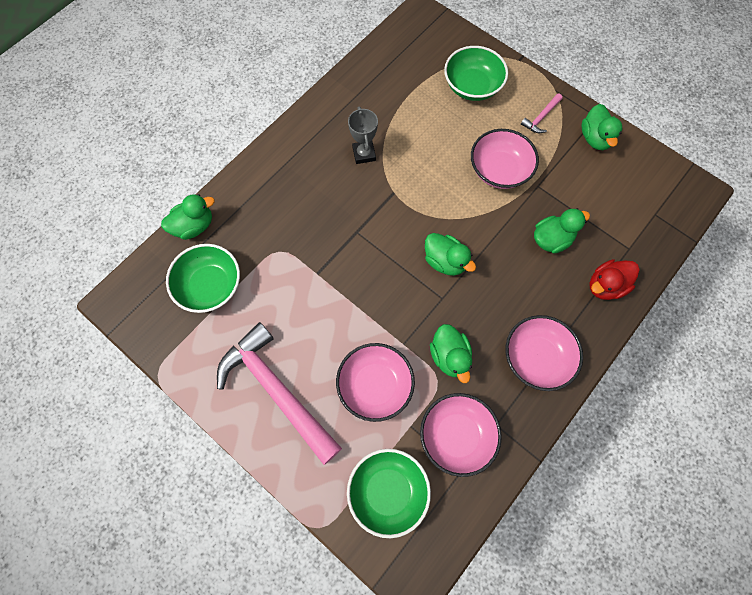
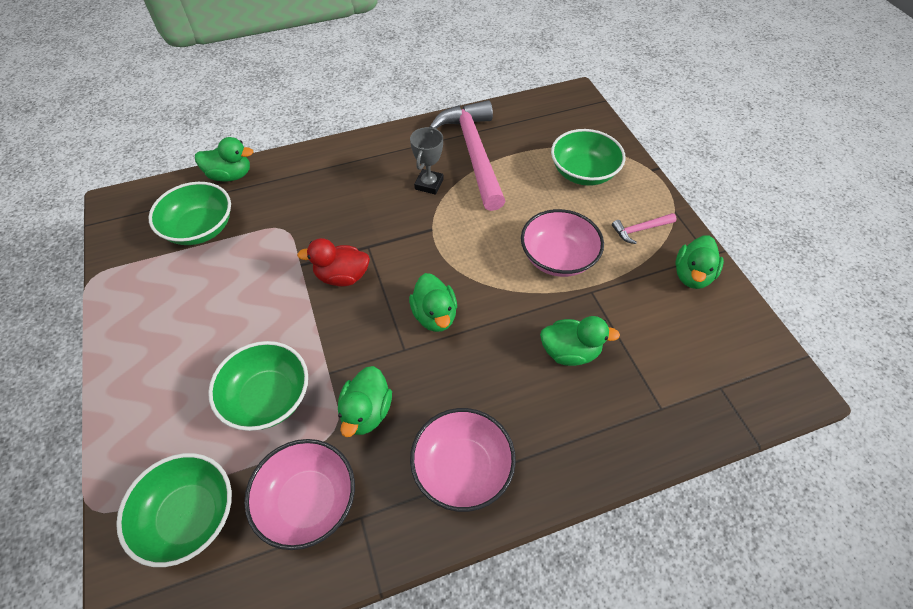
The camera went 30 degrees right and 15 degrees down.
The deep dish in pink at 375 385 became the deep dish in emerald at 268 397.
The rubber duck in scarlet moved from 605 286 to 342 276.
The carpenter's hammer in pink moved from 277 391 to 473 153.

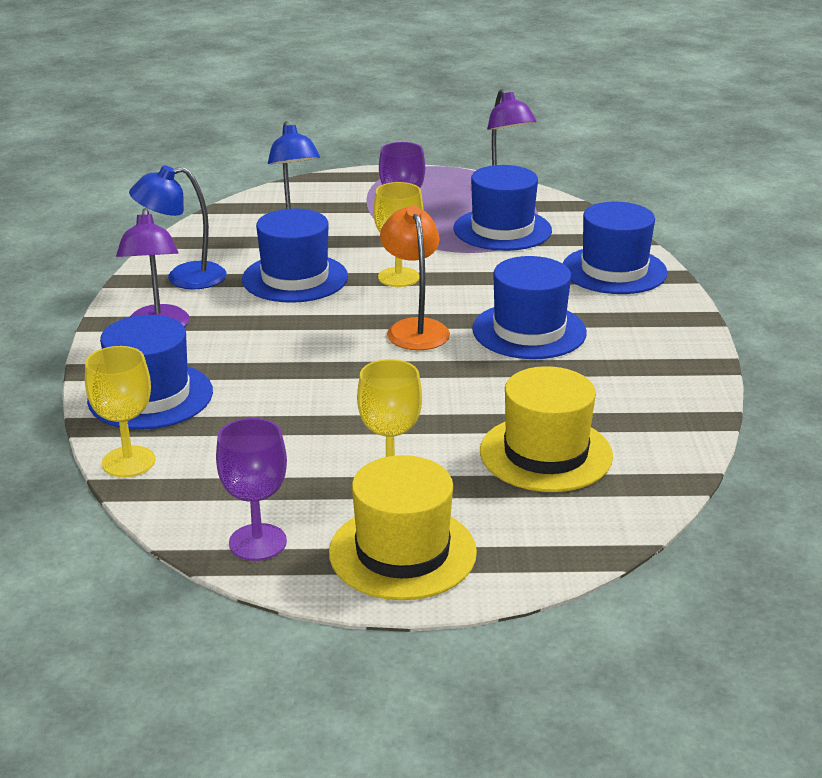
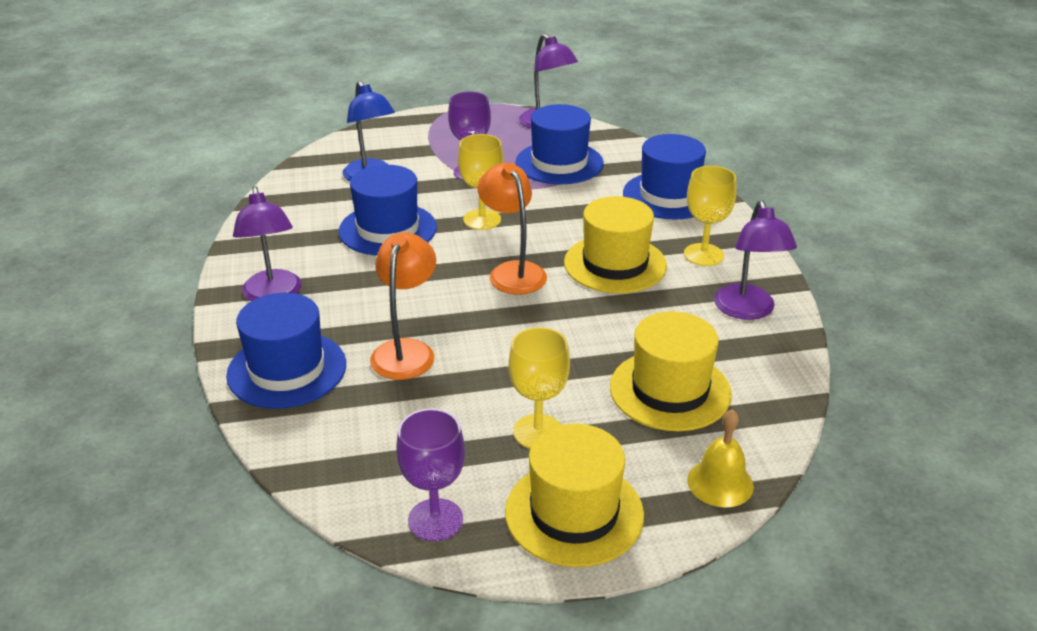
The camera went 10 degrees left and 5 degrees up.
The lamp in orange-coloured at 406 350 appeared.
The hat in royal blue at 529 331 became the hat in golden at 615 264.
The wine glass in golden moved from 128 462 to 703 255.
The hand bell in golden at 720 483 appeared.
The lamp in purple at 747 311 appeared.
The lamp in royal blue at 183 278 disappeared.

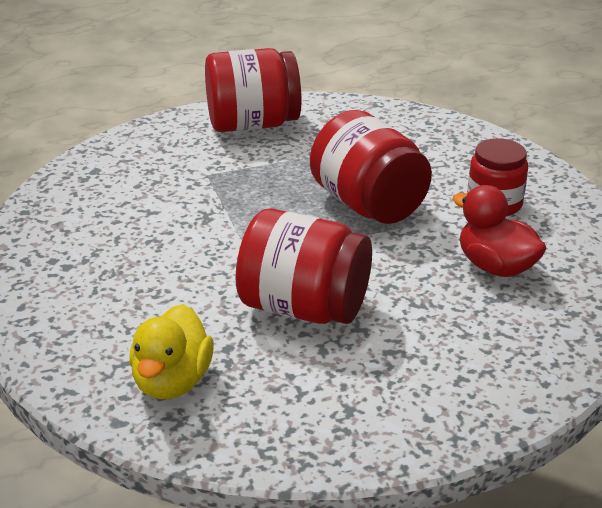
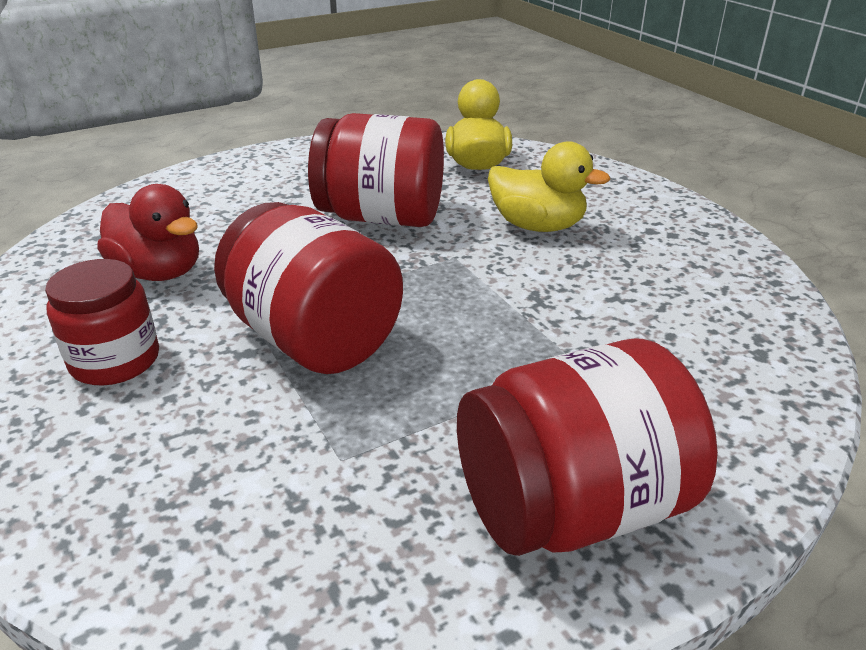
The camera went 170 degrees right and 0 degrees up.
The rubber duck in golden at 537 226 appeared.

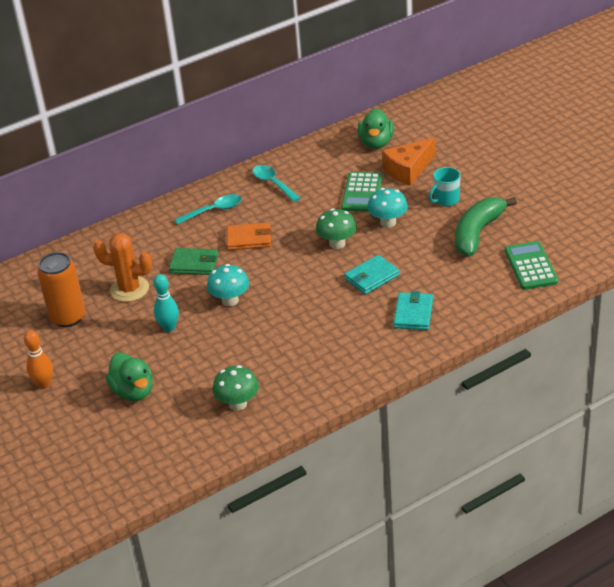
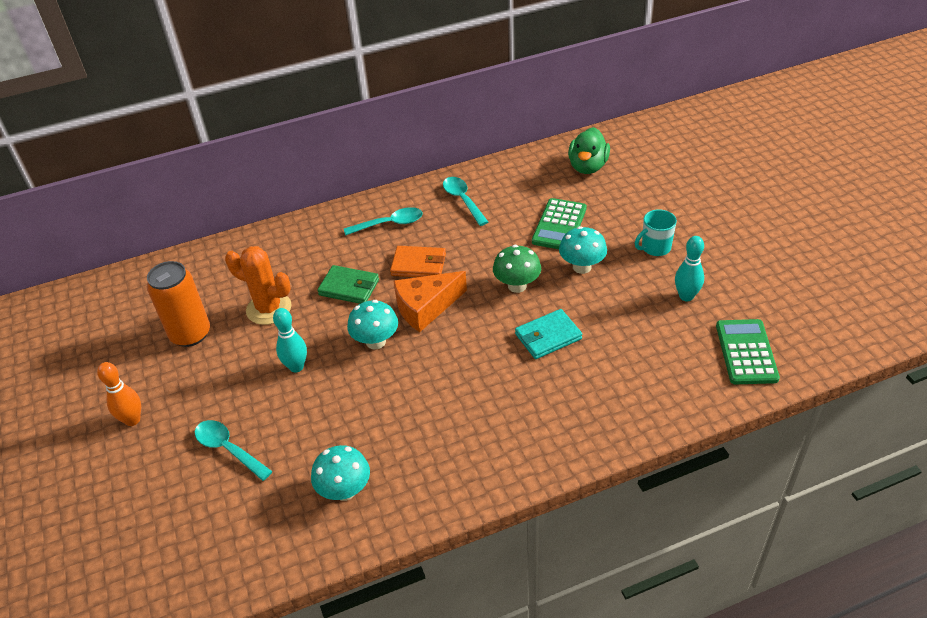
The camera went 10 degrees right and 5 degrees up.
The rubber duck in emerald at 133 391 was replaced by the spoon in aqua at 228 449.
The toadstool in emerald at 238 404 became the toadstool in aqua at 345 490.
The cheese wedge in orange-coloured moved from 408 170 to 426 308.
The banana fruit in emerald at 477 233 was replaced by the bowling pin in aqua at 686 296.
The wallet in aqua at 413 314 disappeared.

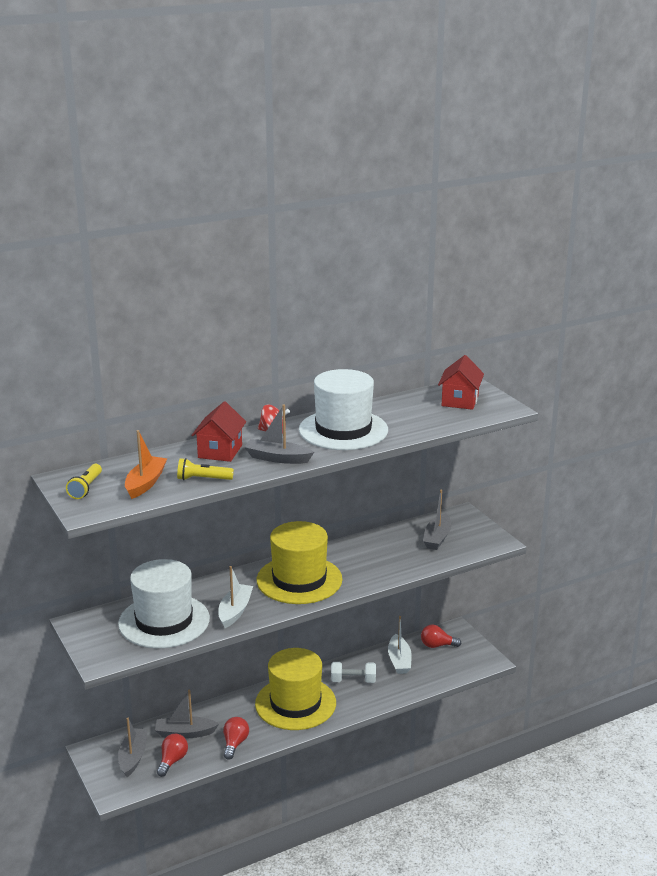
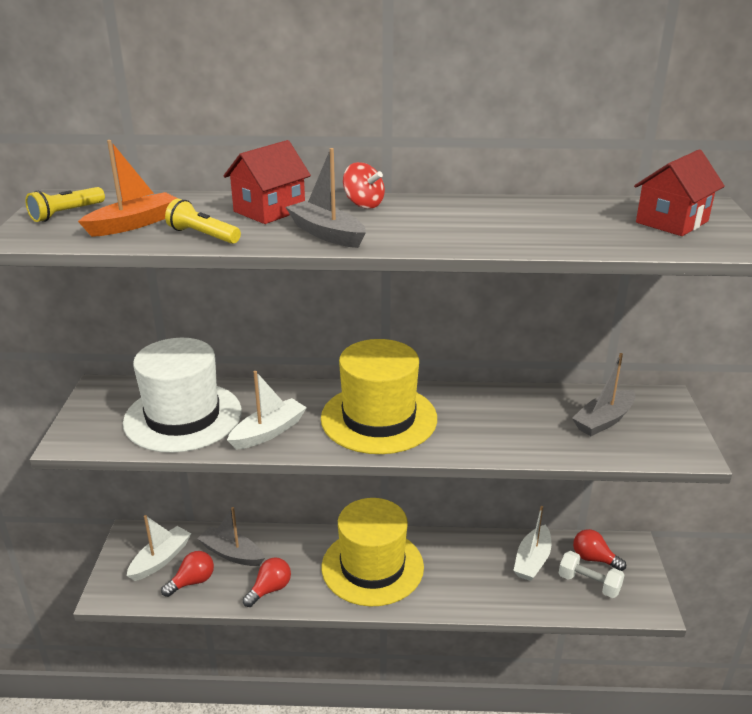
The camera went 30 degrees right and 5 degrees up.
The boat in grey at 133 757 became the boat in snow-white at 161 559.
The hand weight in snow-white moved from 353 680 to 589 584.
The hat in snow-white at 343 430 disappeared.

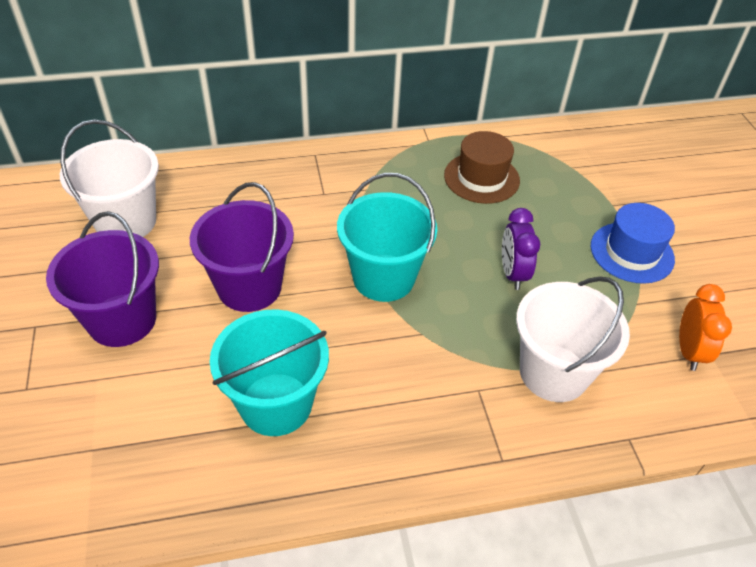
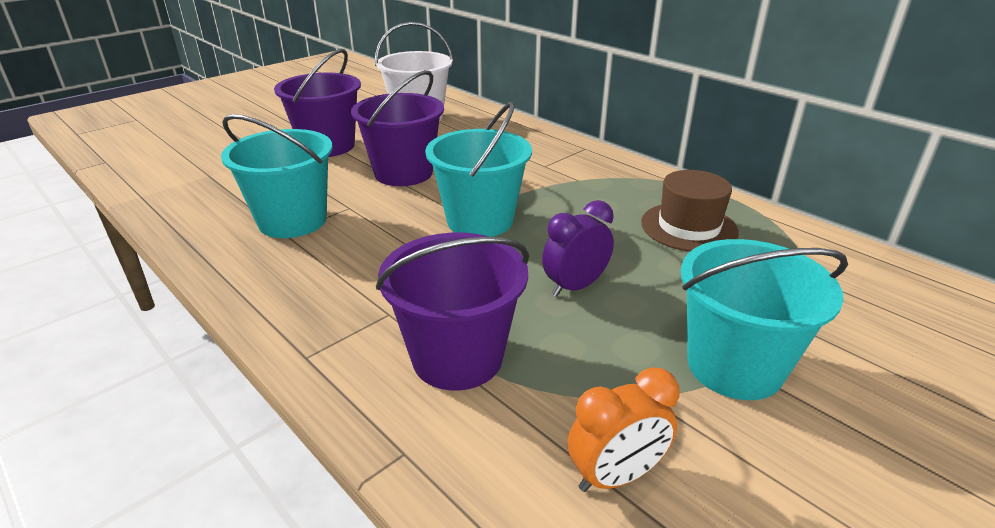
The camera went 60 degrees right and 15 degrees down.
The pail in snow-white at 553 373 became the pail in purple at 457 358.
The hat in royal blue at 632 252 was replaced by the pail in aqua at 734 366.

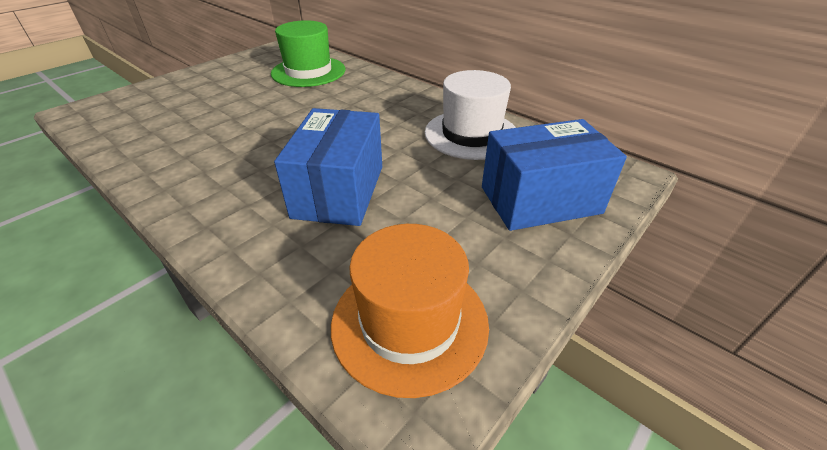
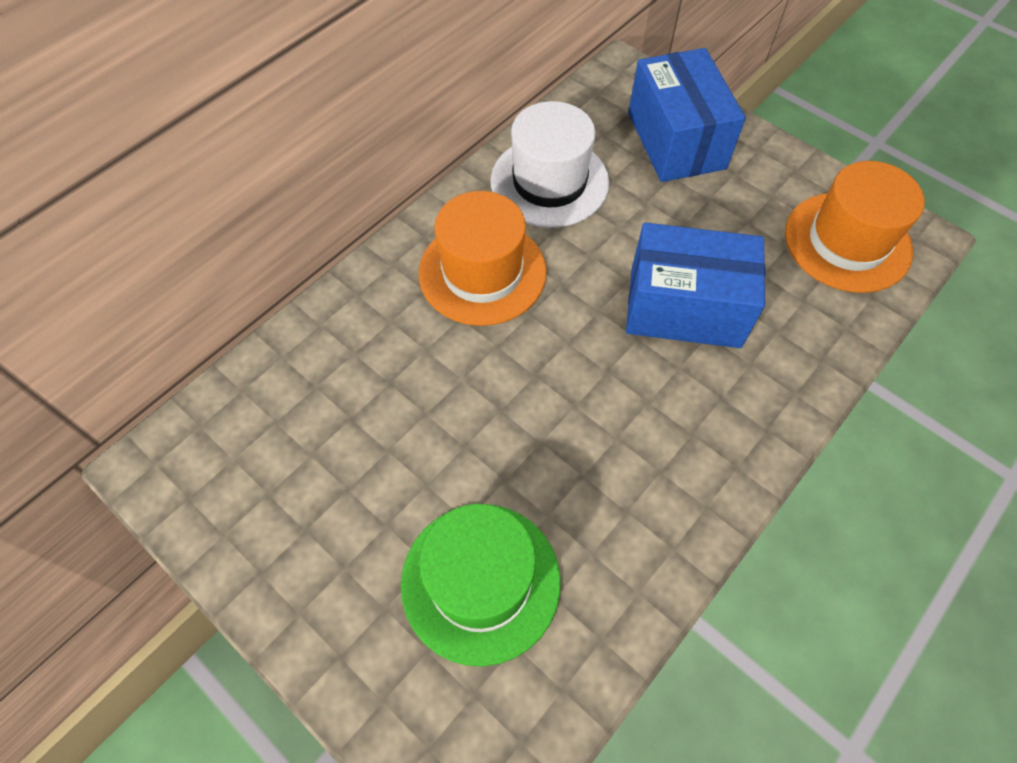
The camera went 90 degrees left and 20 degrees up.
The hat in emerald moved from 308 71 to 480 581.
The hat in orange-coloured at 482 272 appeared.

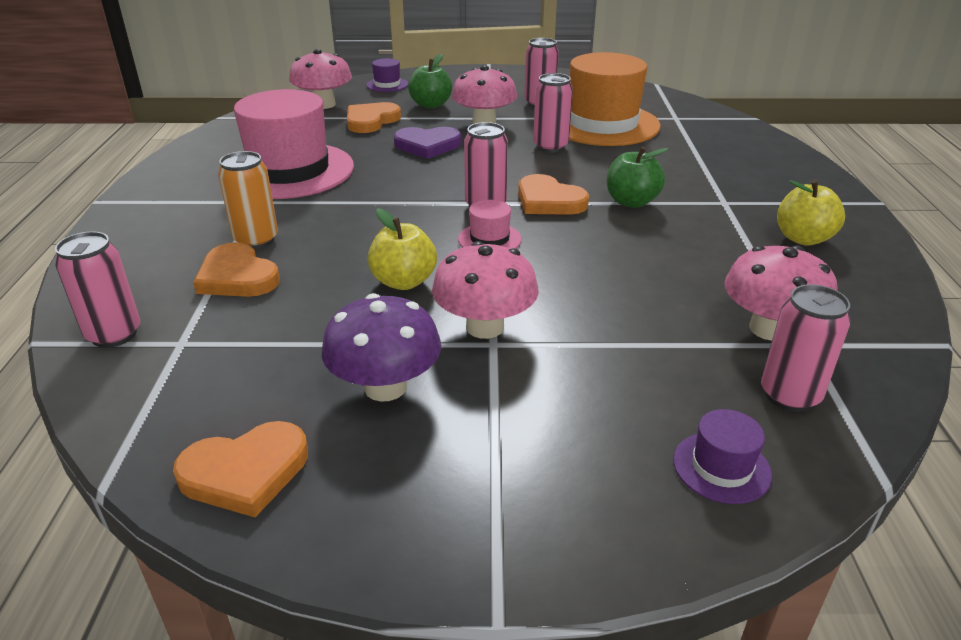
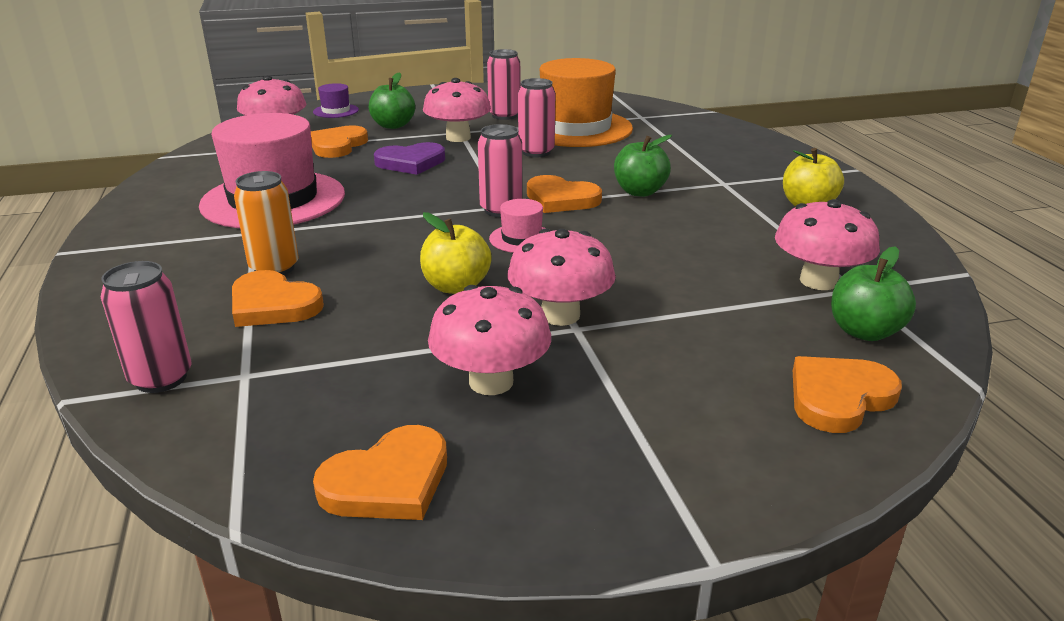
The camera went 15 degrees left and 5 degrees down.
The toadstool in purple at 385 387 became the toadstool in pink at 491 382.
The hat in purple at 721 467 was replaced by the love heart in orange-coloured at 839 397.
The can in pink at 789 396 was replaced by the apple fruit in emerald at 864 331.

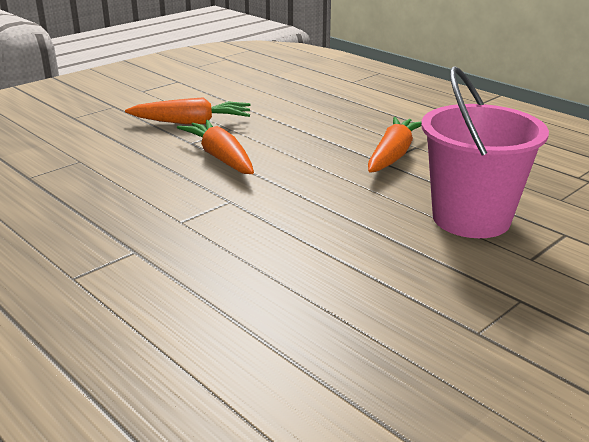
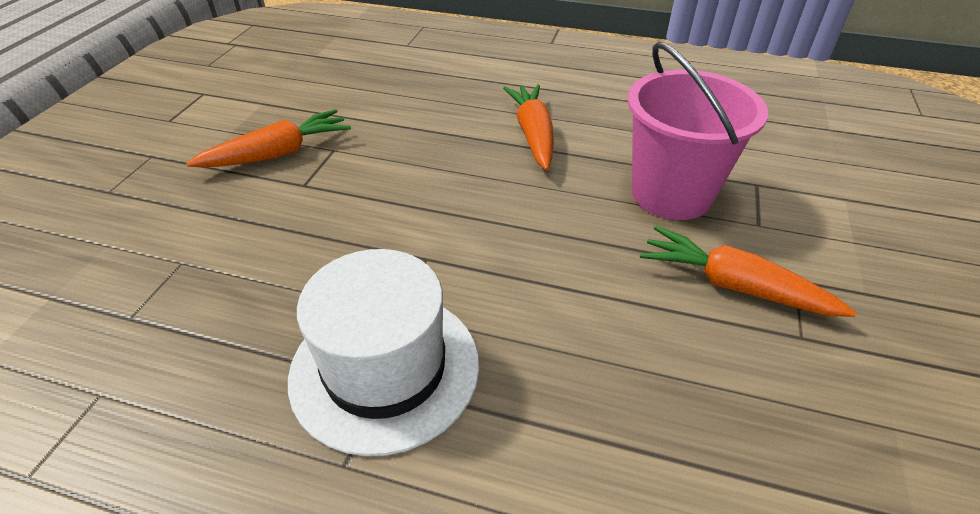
The camera went 30 degrees left and 15 degrees up.
The hat in snow-white at 385 368 appeared.
The root vegetable in orange-coloured moved from 220 157 to 733 285.

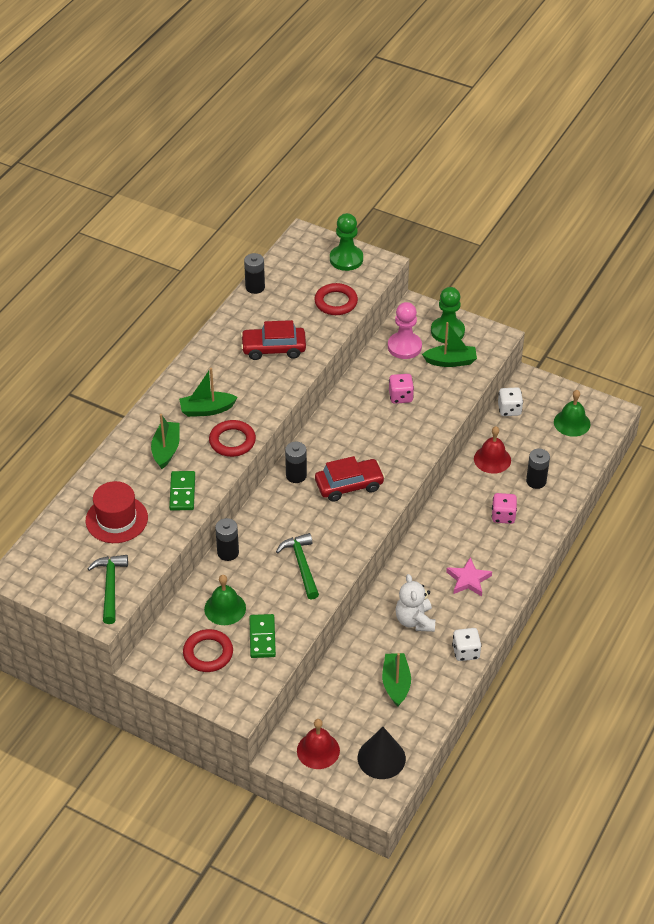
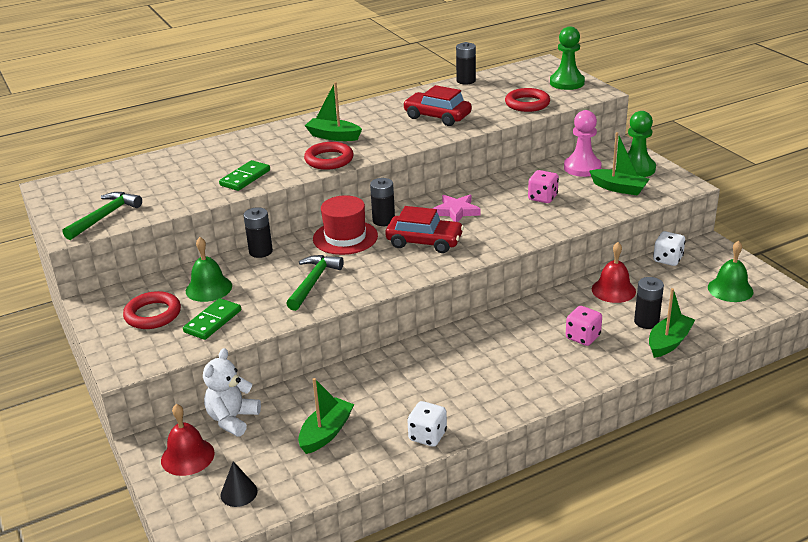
The camera went 35 degrees right and 15 degrees down.
The teddy bear in snow-white moved from 415 620 to 232 419.
The solid cone in jet-black at 381 758 changed to 0.59 times the size.
The hat in scarlet moved from 116 519 to 345 237.
The five-pointed star in pink moved from 468 580 to 456 211.
The boat in emerald moved from 166 449 to 669 342.

